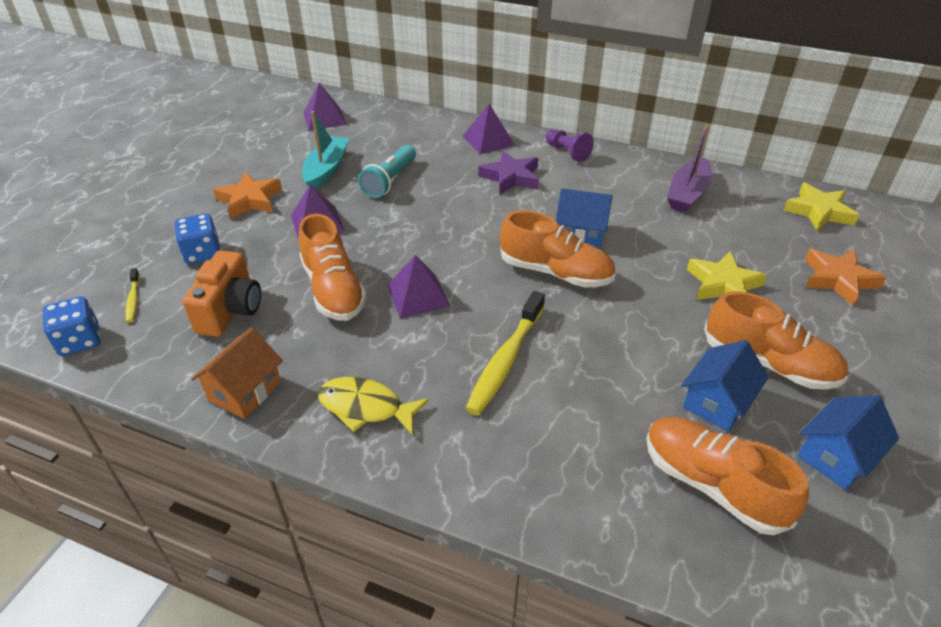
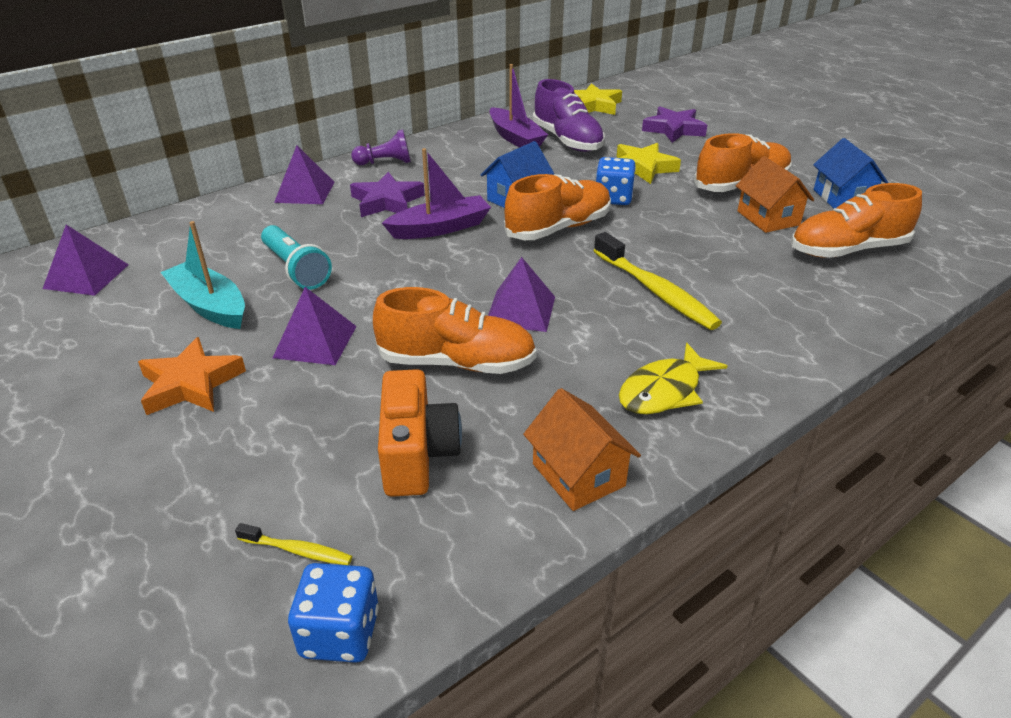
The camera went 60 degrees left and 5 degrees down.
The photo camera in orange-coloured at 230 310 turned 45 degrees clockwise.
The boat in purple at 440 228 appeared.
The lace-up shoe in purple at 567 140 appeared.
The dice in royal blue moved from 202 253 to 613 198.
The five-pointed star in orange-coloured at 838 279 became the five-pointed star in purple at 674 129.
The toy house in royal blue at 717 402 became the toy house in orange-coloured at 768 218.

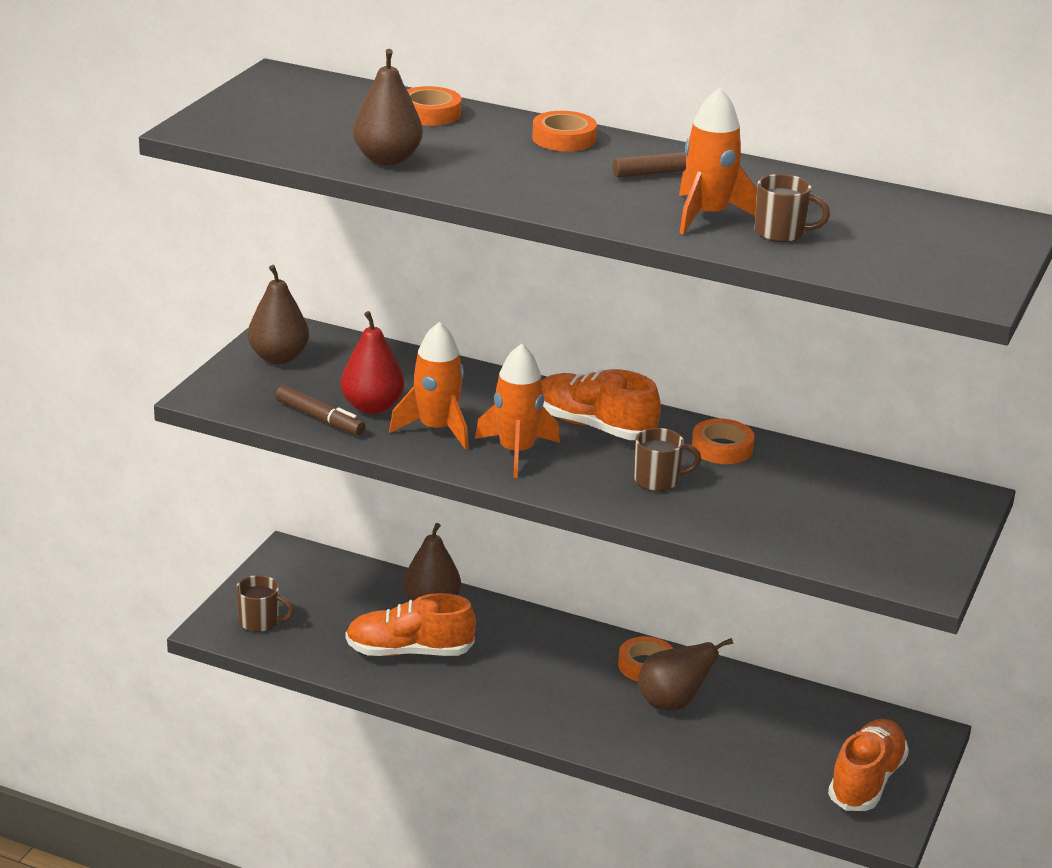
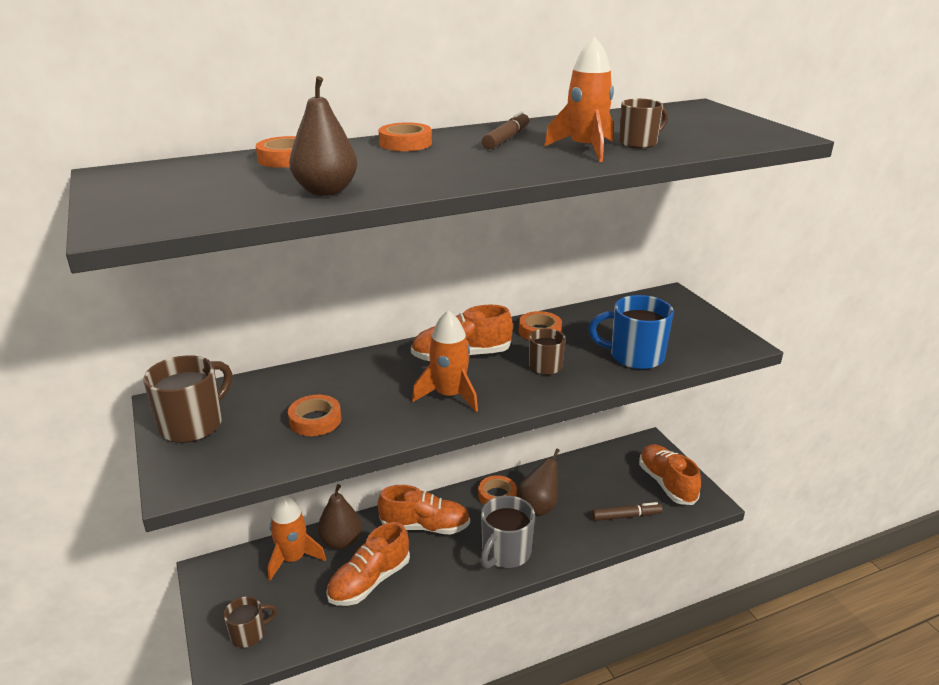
The camera went 45 degrees left and 0 degrees up.
The pear fruit in brown at 278 357 was replaced by the tea mug in brown at 193 424.
The toy rocket in orange-coloured moved from 436 429 to 293 559.
The pear fruit in scarlet at 372 407 was replaced by the sticky tape in orange-coloured at 315 420.
The lace-up shoe in orange-coloured at 425 526 appeared.
The tea mug in grey at 505 553 appeared.
The tea mug in royal blue at 635 356 appeared.
The marker in brown moved from 320 418 to 626 516.

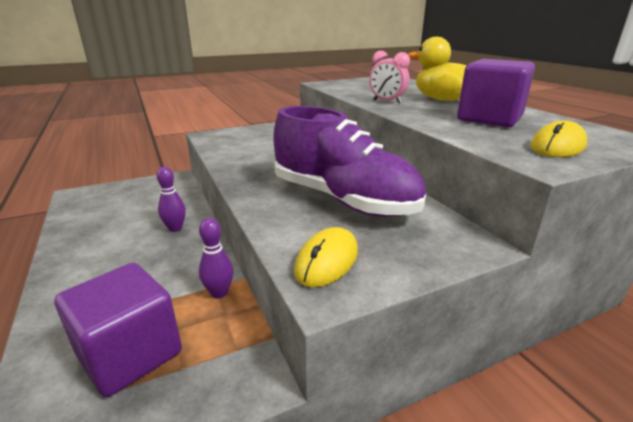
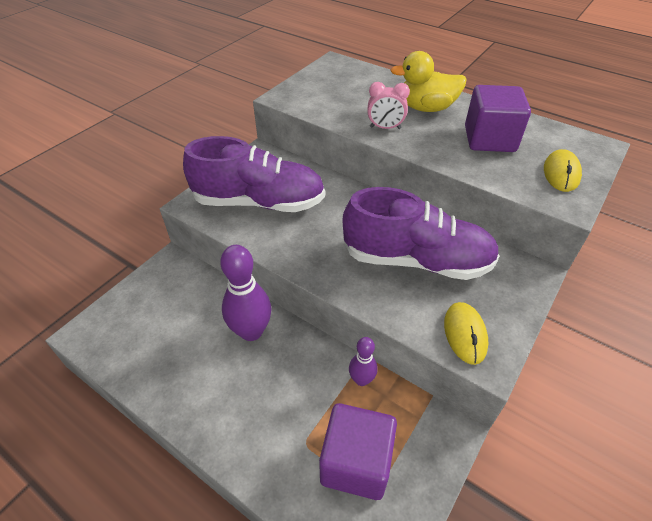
The camera went 30 degrees left and 20 degrees up.
The lace-up shoe in purple at 259 202 appeared.
The bowling pin in purple at 175 228 changed to 1.79 times the size.

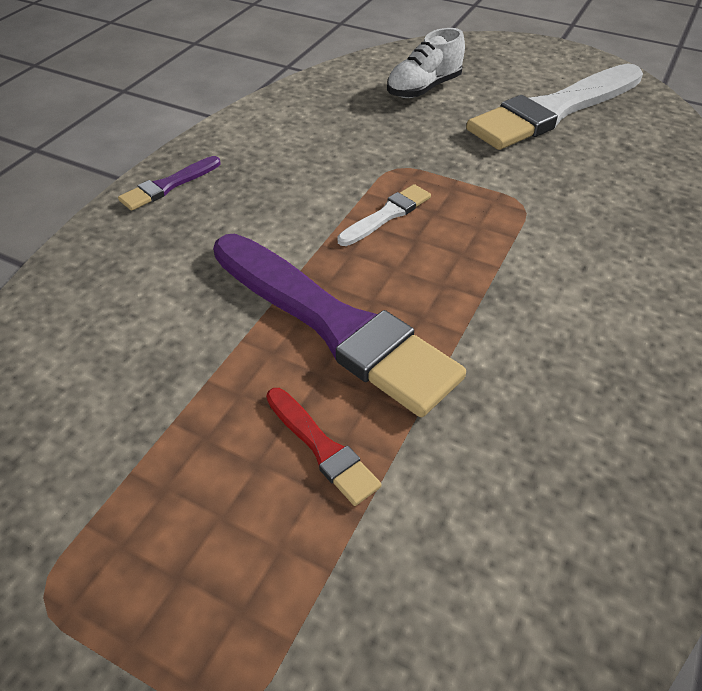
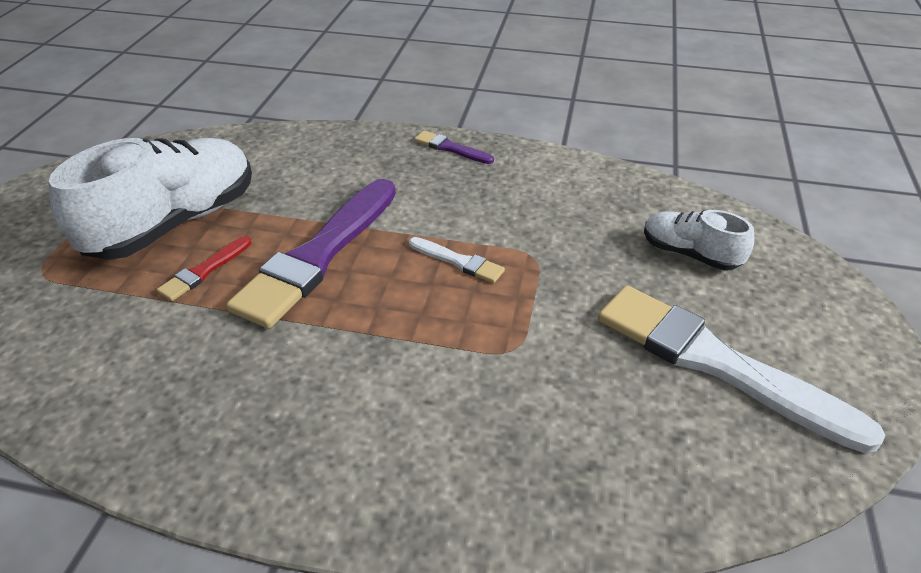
The camera went 75 degrees right and 5 degrees down.
The lace-up shoe in snow-white at 175 223 appeared.

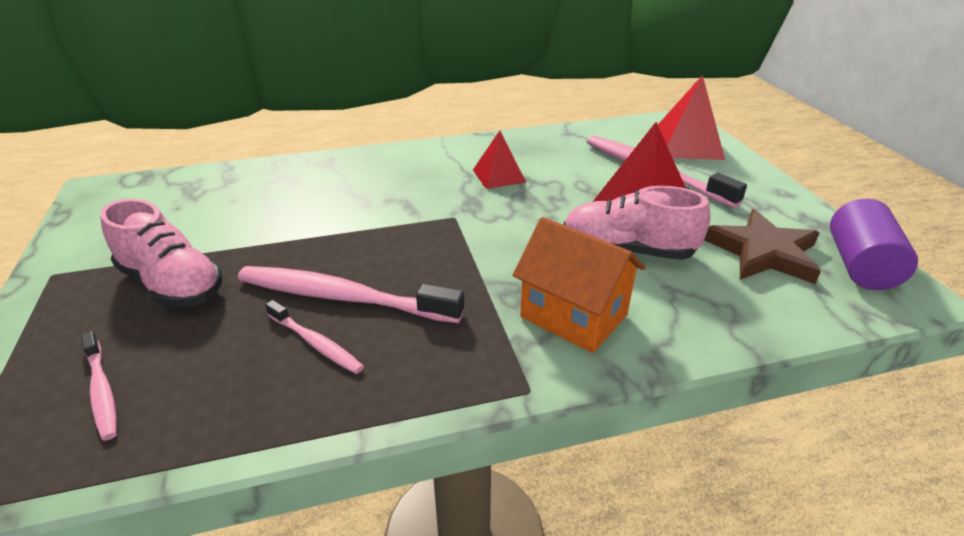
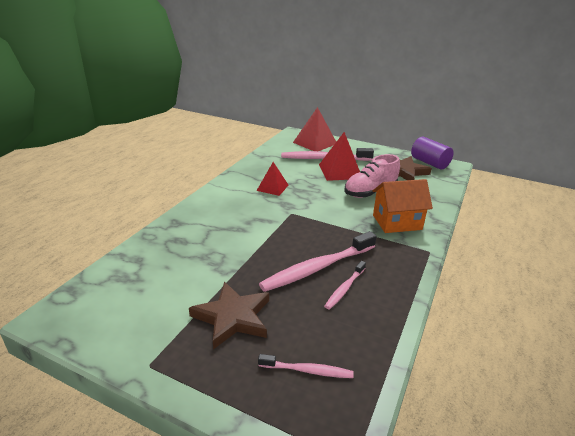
The camera went 50 degrees left and 5 degrees down.
The lace-up shoe in pink at 172 284 was replaced by the five-pointed star in brown at 233 317.
The dental brush in pink at 316 343 turned 135 degrees clockwise.

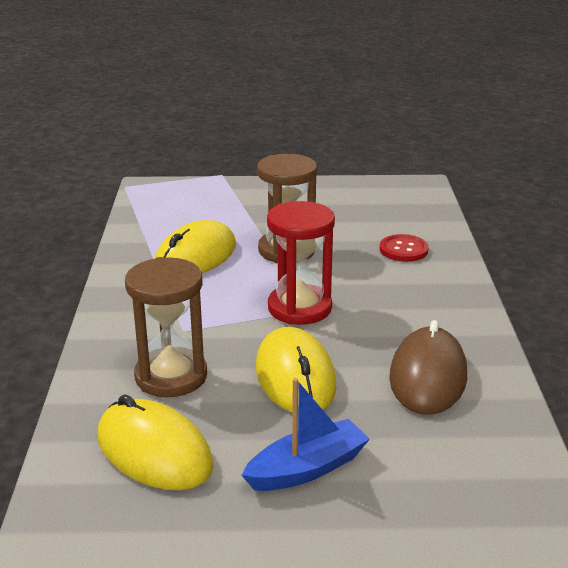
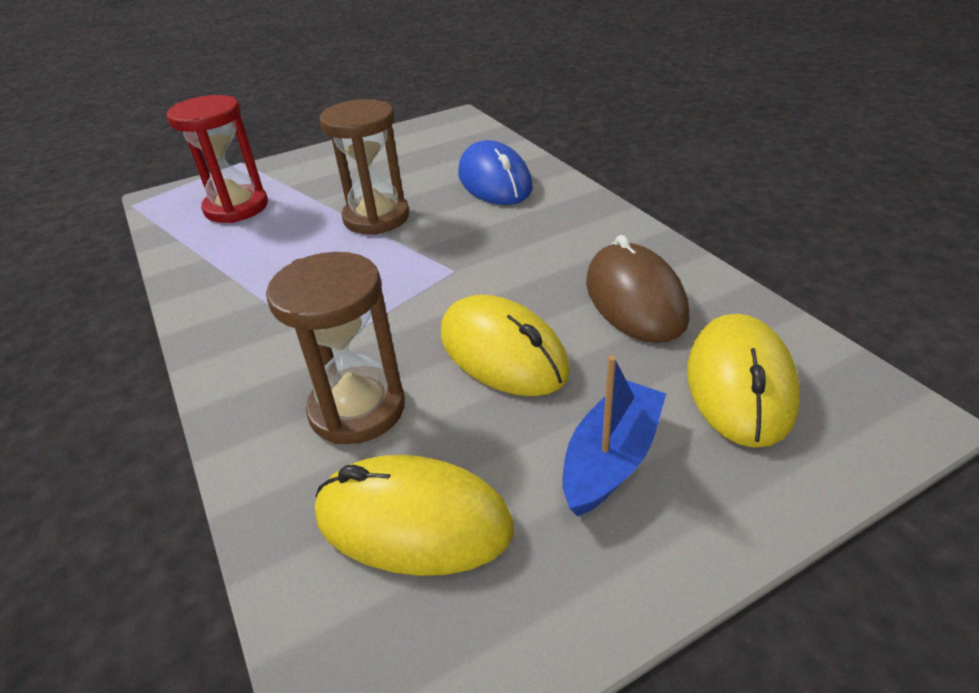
The camera went 25 degrees left and 10 degrees up.
The sand timer in scarlet moved from 299 308 to 236 207.
The shirt button in scarlet at 403 250 was replaced by the computer mouse in royal blue at 494 181.
The computer mouse in golden moved from 195 257 to 740 384.

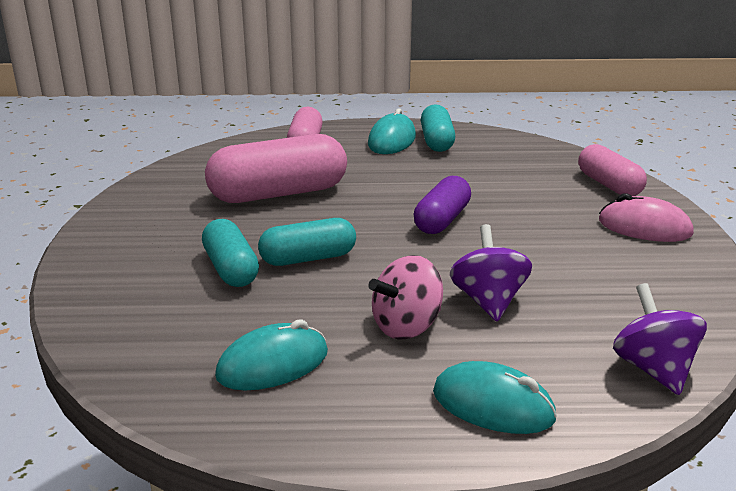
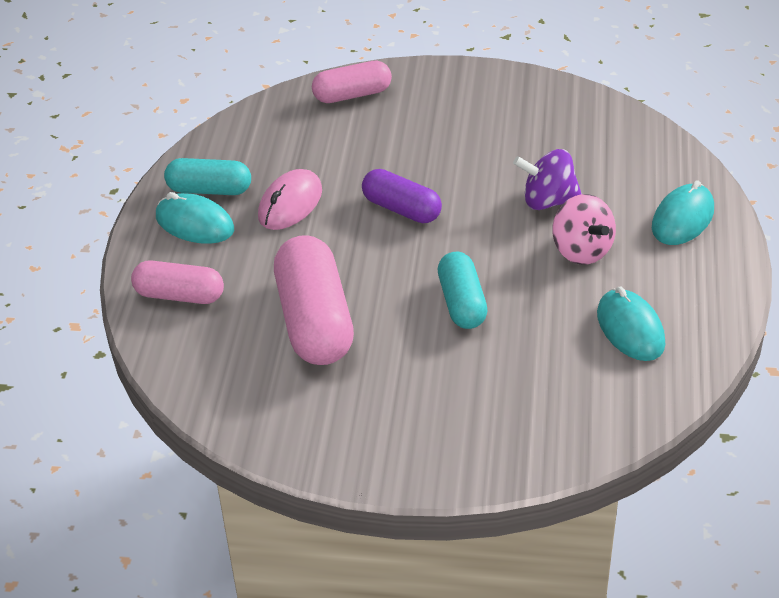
The camera went 80 degrees left and 15 degrees up.
The computer mouse in pink moved from 644 227 to 290 204.
The pill in aqua at 231 269 disappeared.
The whirligig in purple at 653 369 disappeared.

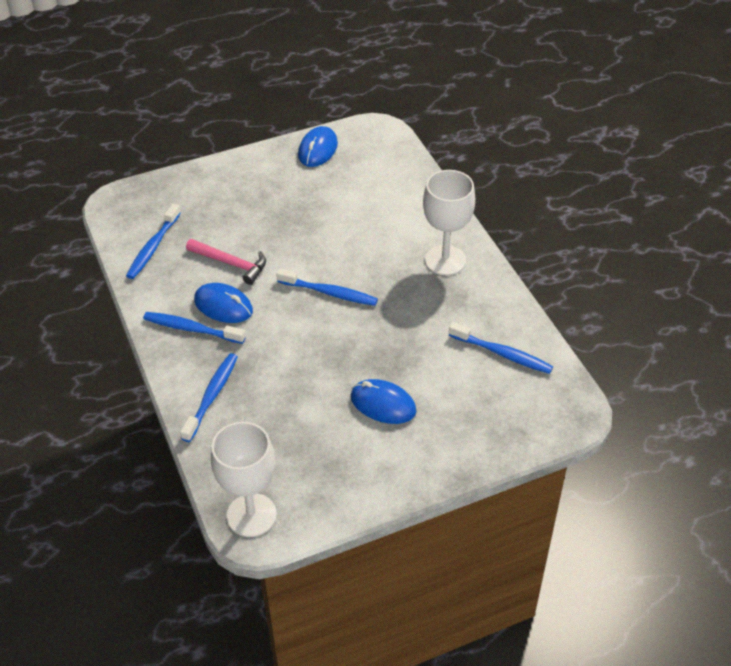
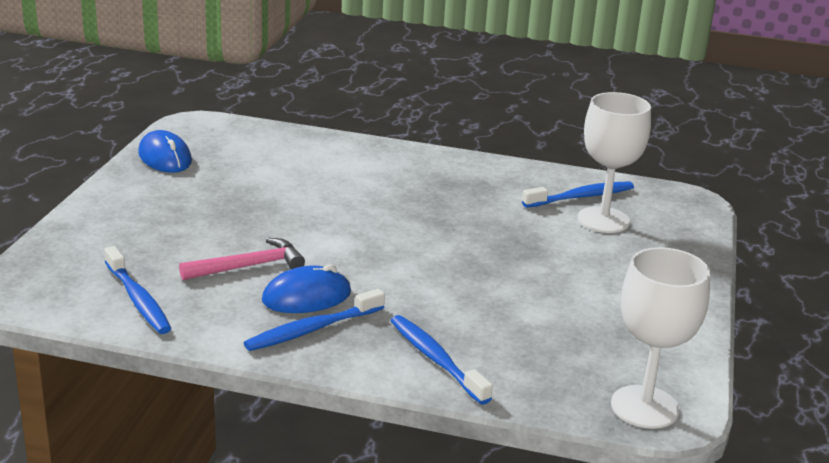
The camera went 55 degrees left and 20 degrees down.
The wine glass in snow-white moved from 445 260 to 603 220.
The dental brush in royal blue at 329 293 disappeared.
The computer mouse in royal blue at 383 404 disappeared.

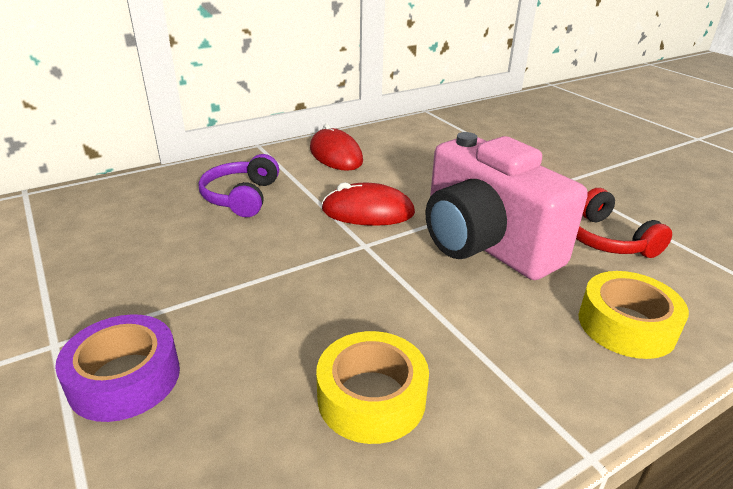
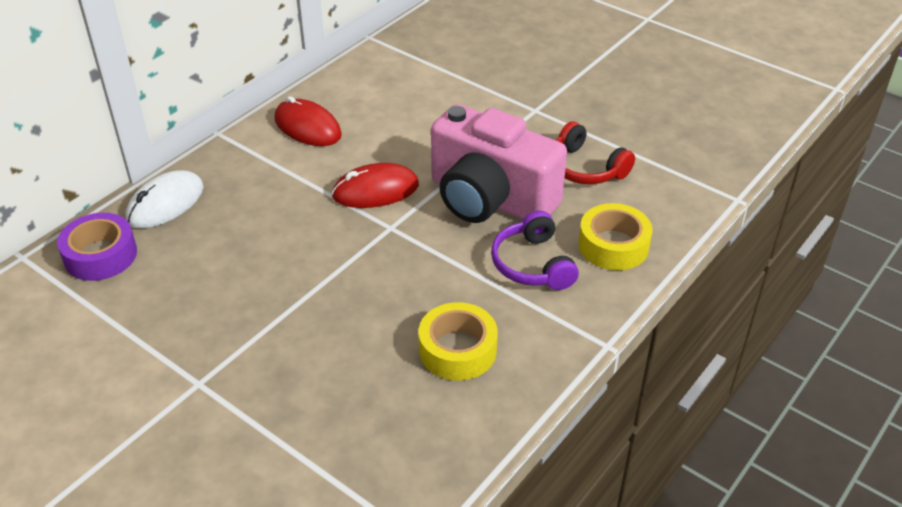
The camera went 20 degrees left and 10 degrees up.
The sticky tape in purple moved from 125 378 to 100 255.
The computer mouse in snow-white at 165 203 appeared.
The headset in purple moved from 241 197 to 532 264.

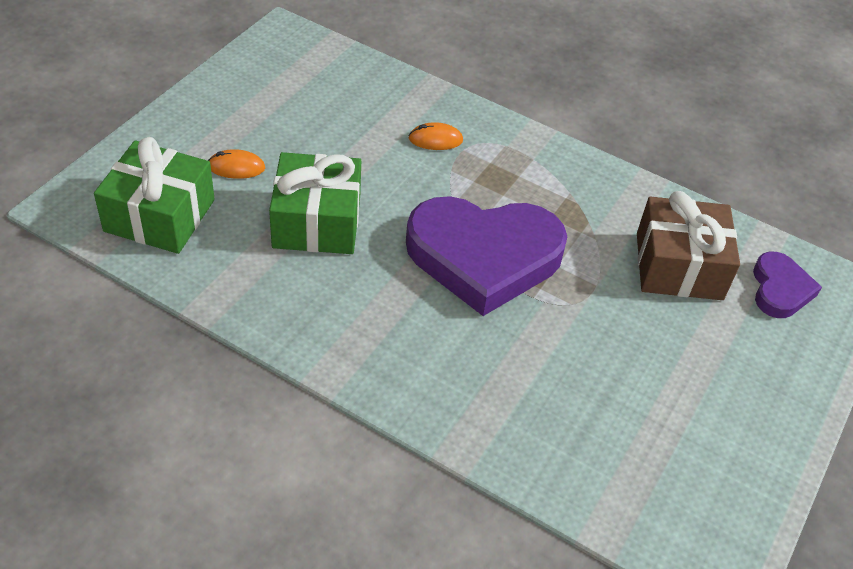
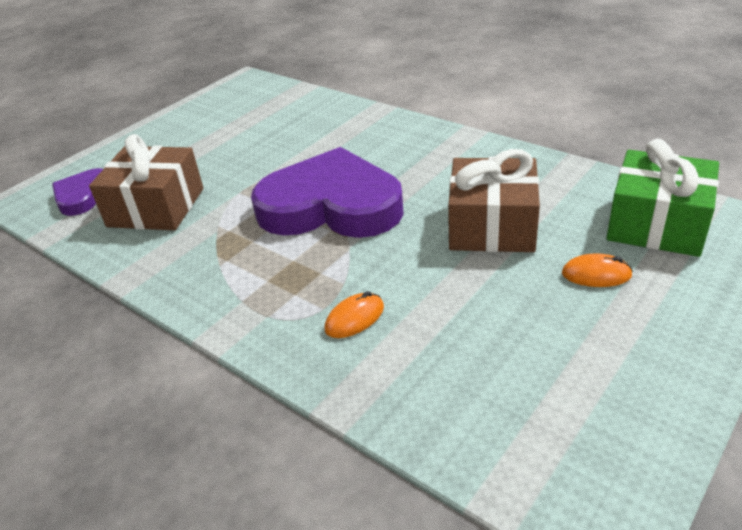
The camera went 165 degrees left and 10 degrees down.
The computer mouse in orange-coloured at 435 139 turned 45 degrees counterclockwise.
The present in emerald at 317 222 became the present in brown at 492 226.

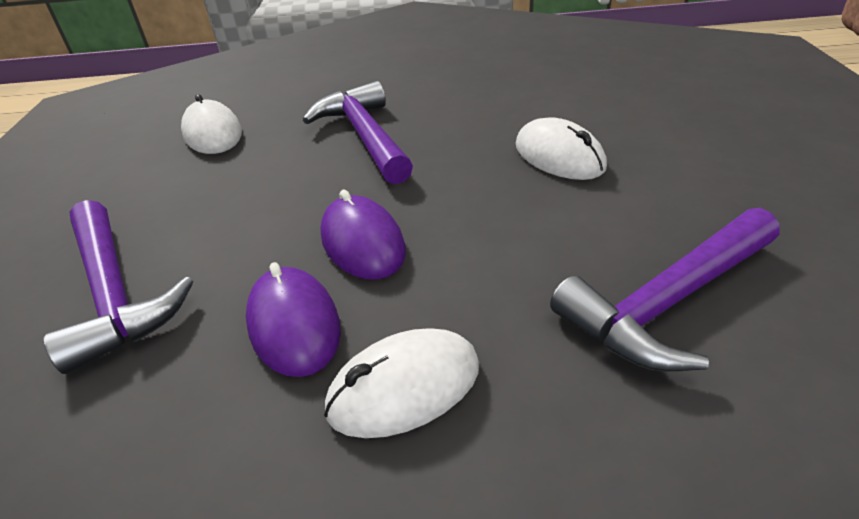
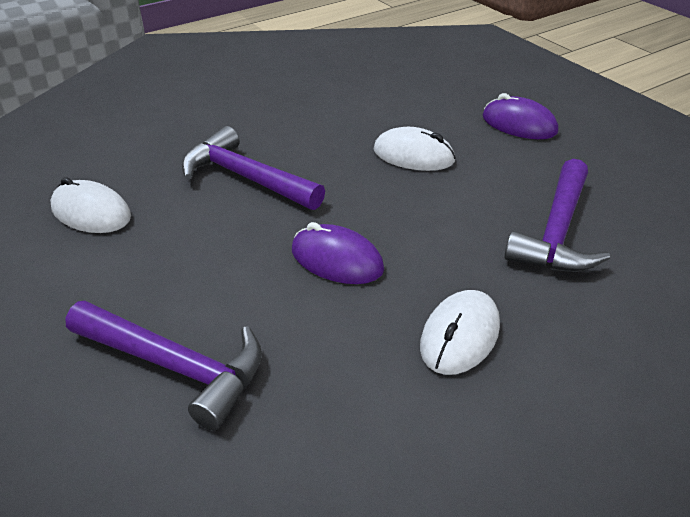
The camera went 35 degrees left and 0 degrees up.
The computer mouse in purple moved from 294 325 to 519 124.

